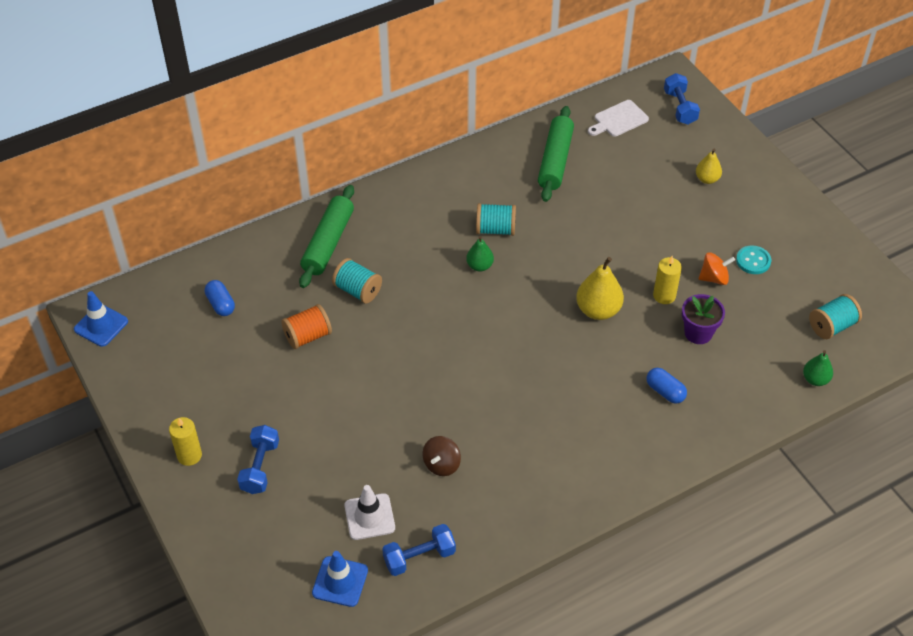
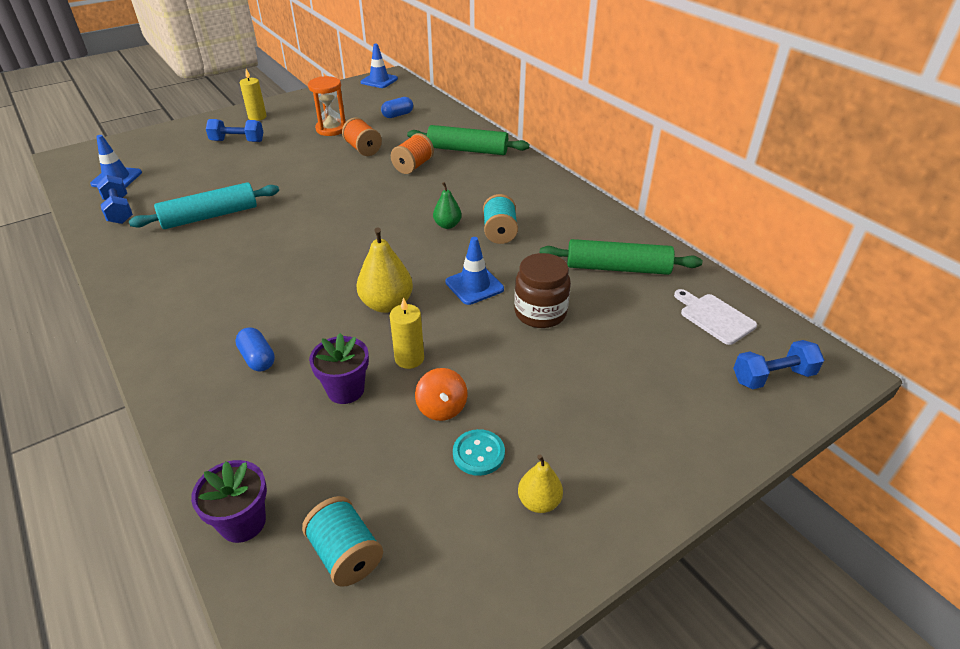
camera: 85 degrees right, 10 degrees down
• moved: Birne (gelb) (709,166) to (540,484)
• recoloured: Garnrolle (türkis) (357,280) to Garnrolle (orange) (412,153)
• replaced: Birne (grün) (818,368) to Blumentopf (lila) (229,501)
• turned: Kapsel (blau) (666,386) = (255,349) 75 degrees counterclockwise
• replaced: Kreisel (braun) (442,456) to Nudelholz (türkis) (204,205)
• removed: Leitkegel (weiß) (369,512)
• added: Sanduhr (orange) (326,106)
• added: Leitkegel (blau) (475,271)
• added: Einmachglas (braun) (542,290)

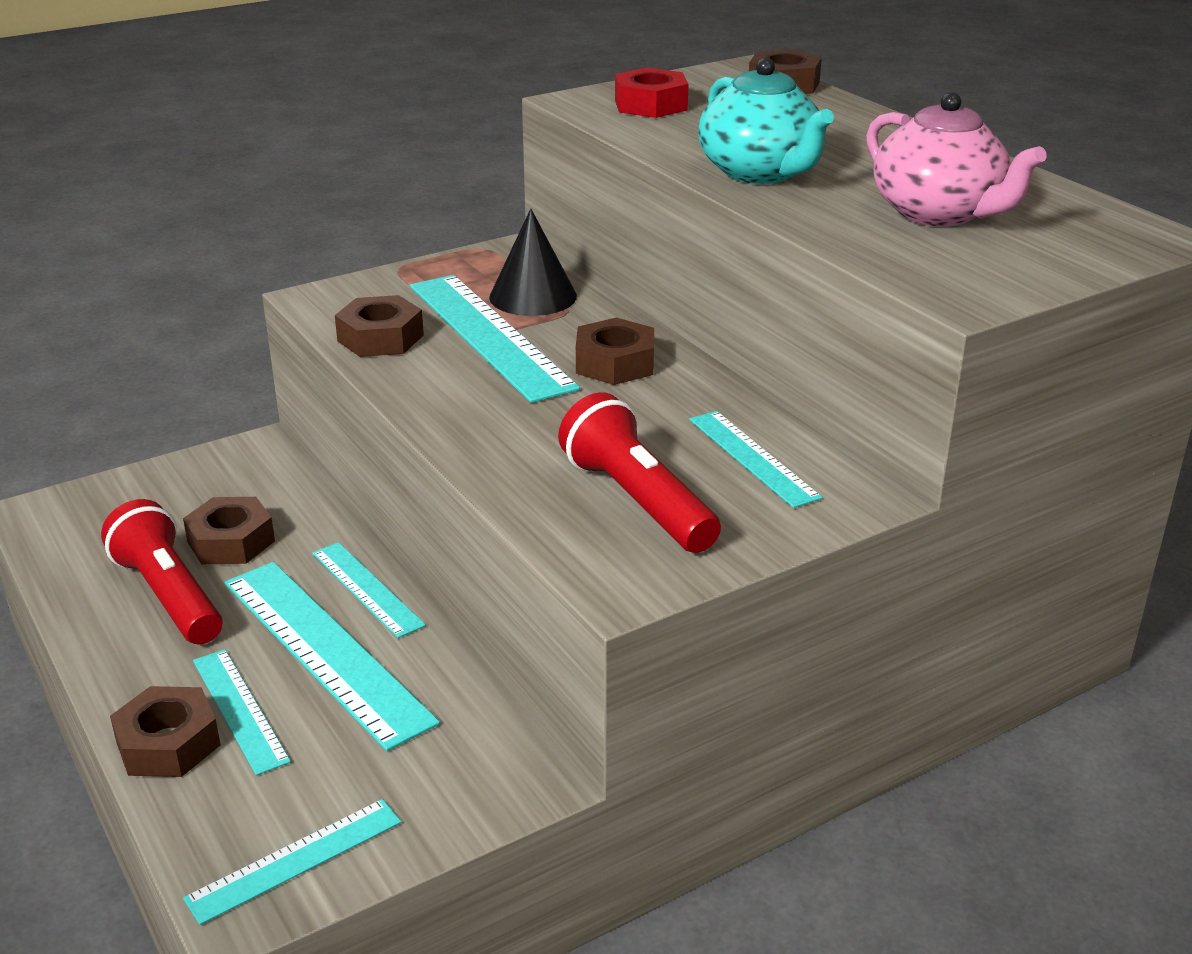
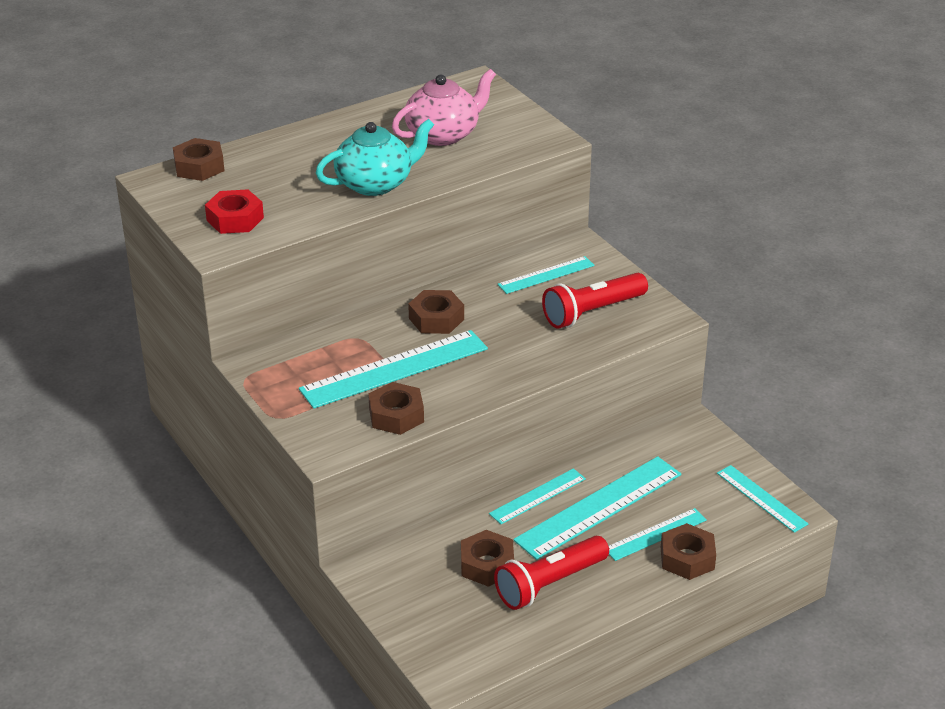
camera: 90 degrees left, 5 degrees up
• removed: Kegel (schwarz) (533,262)

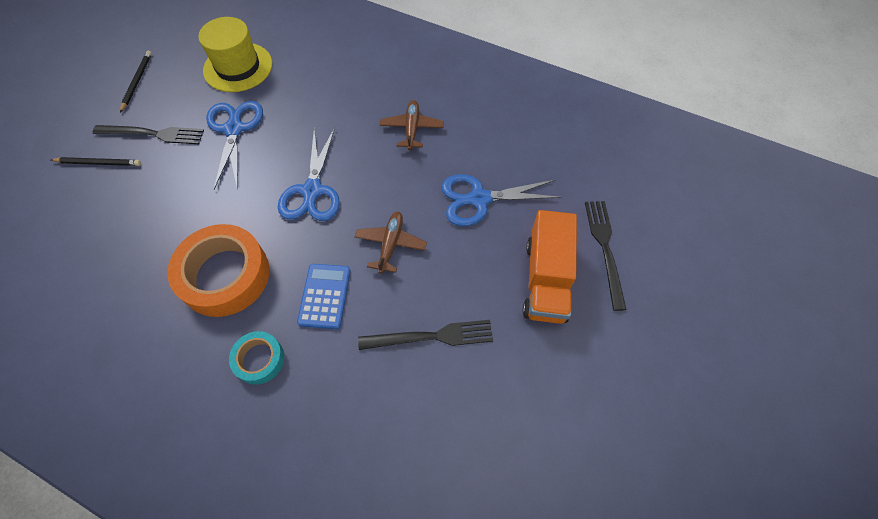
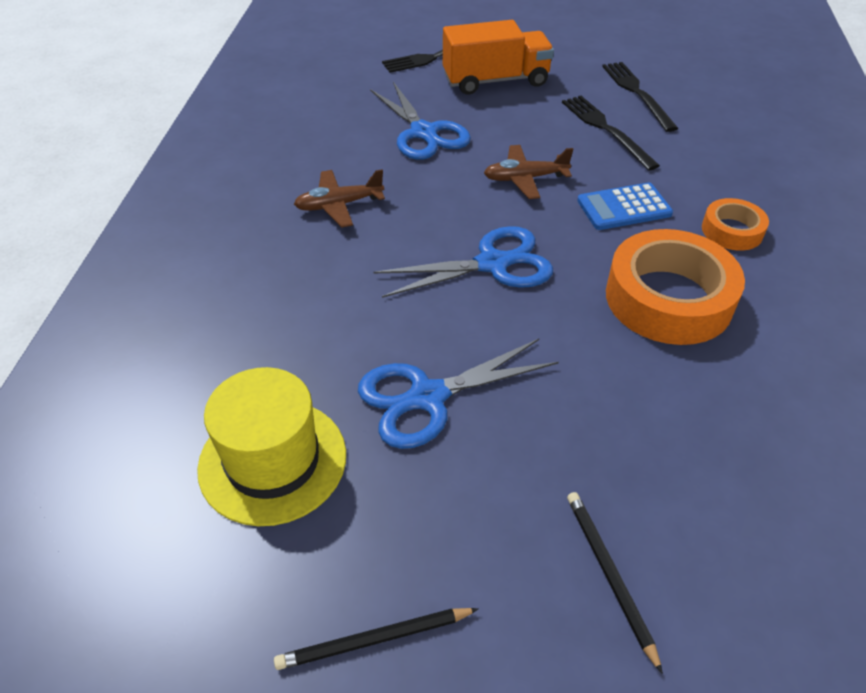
camera: 110 degrees left, 15 degrees down
• moved: Gabel (schwarz) (148,134) to (640,97)
• recoloured: Klebeband (türkis) (256,358) to Klebeband (orange) (735,224)

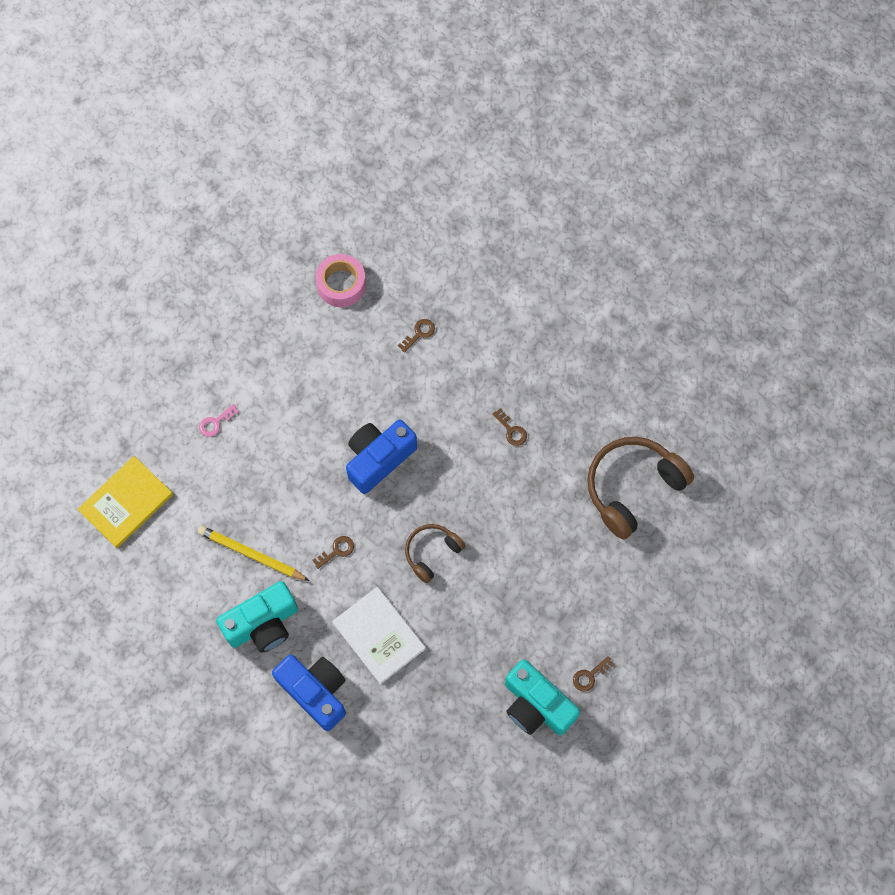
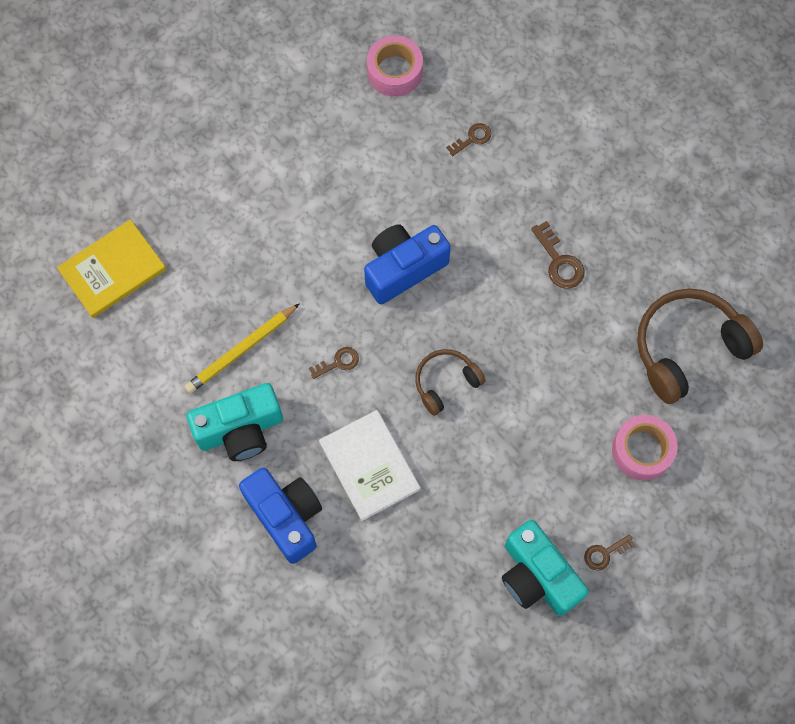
camera: 10 degrees right, 0 degrees up
• removed: Schlüssel (rosa) (219,420)
• resized: Schlüssel (braun) (510,427) = (558,255) x1.50
• turned: Bleistift (gelb) (253,553) = (242,348) 75 degrees counterclockwise
• added: Klebeband (rosa) (645,447)

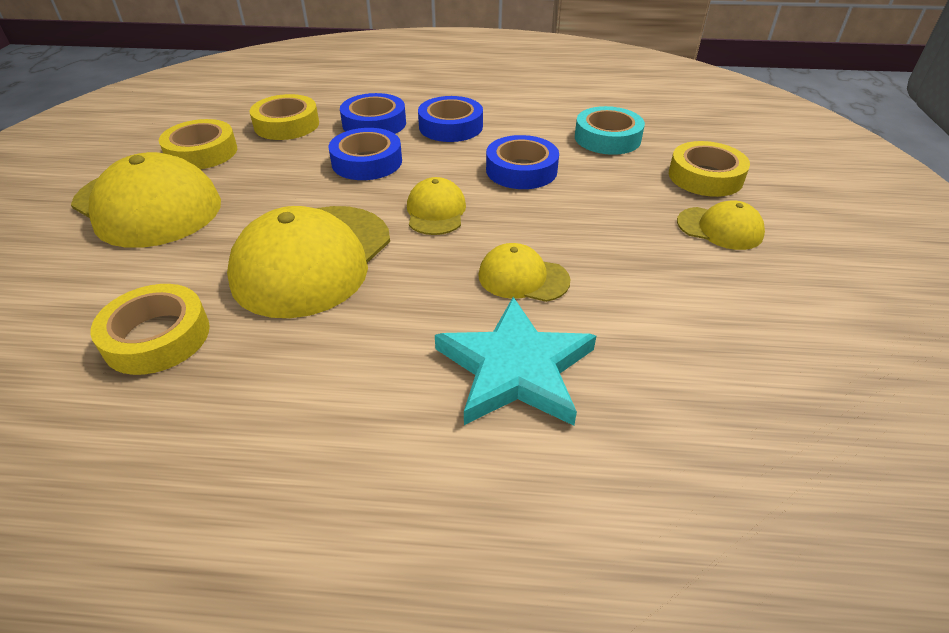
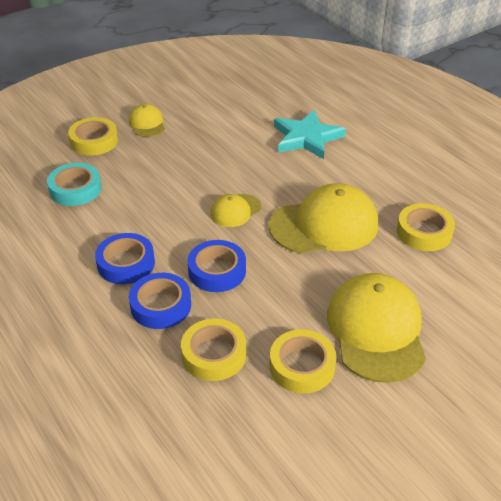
camera: 130 degrees left, 0 degrees up
• removed: Klebeband (blau) (522,162)
• removed: Kappe (gelb) (524,272)

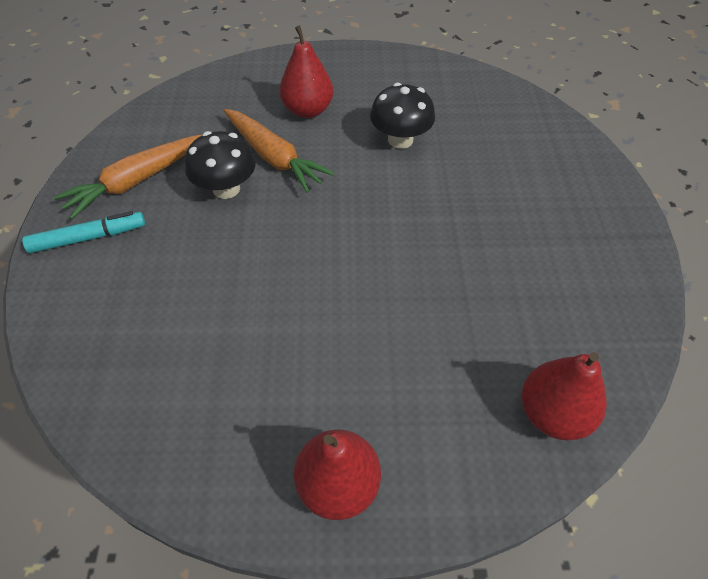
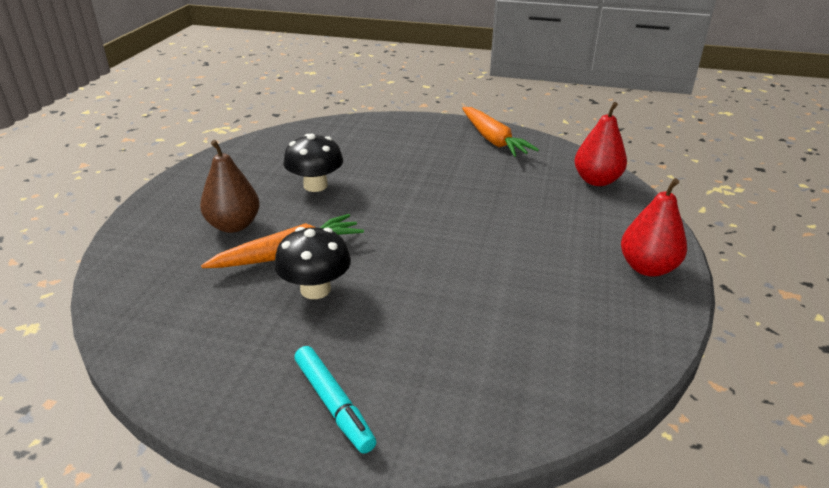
camera: 75 degrees left, 20 degrees down
• recoloured: Birne (rot) (306,71) to Birne (braun) (230,186)
• moved: Karotte (orange) (128,176) to (500,132)
• turned: Filzstift (türkis) (83,232) = (335,400) 150 degrees clockwise

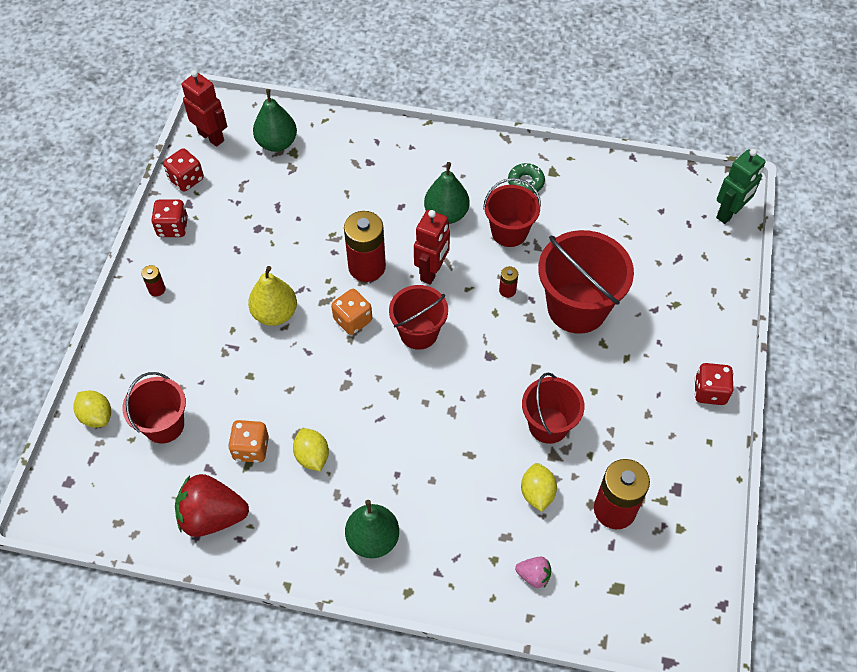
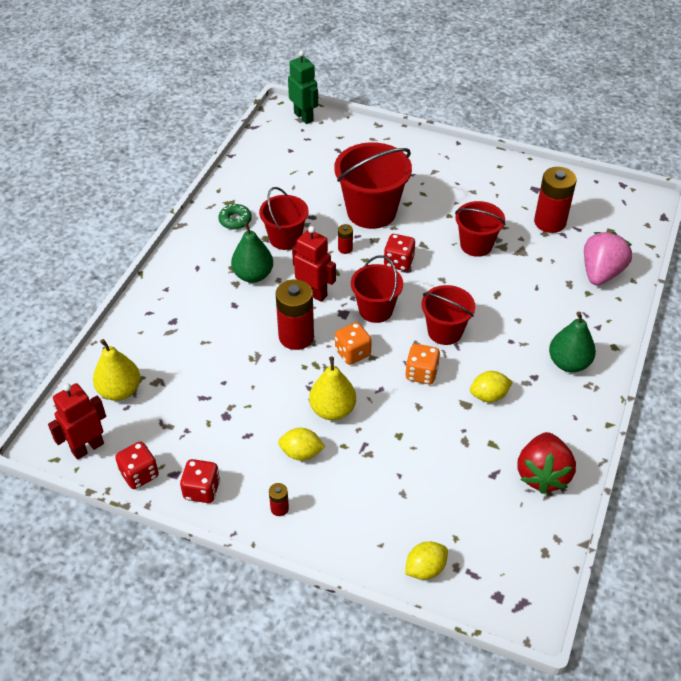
camera: 80 degrees left, 10 degrees down
• recoloured: Birne (grün) (275,120) to Birne (gelb) (116,370)
• moved: Spielwürfel (rot) (713,384) to (399,252)
• moved: Eimer (rot) (154,408) to (448,315)
• moved: Spielwürfel (orange) (248,441) to (423,364)
• moved: Zitrone (gelb) (539,487) to (301,444)
• resized: Erdbeere (rosa) (533,572) = (608,258) x2.03

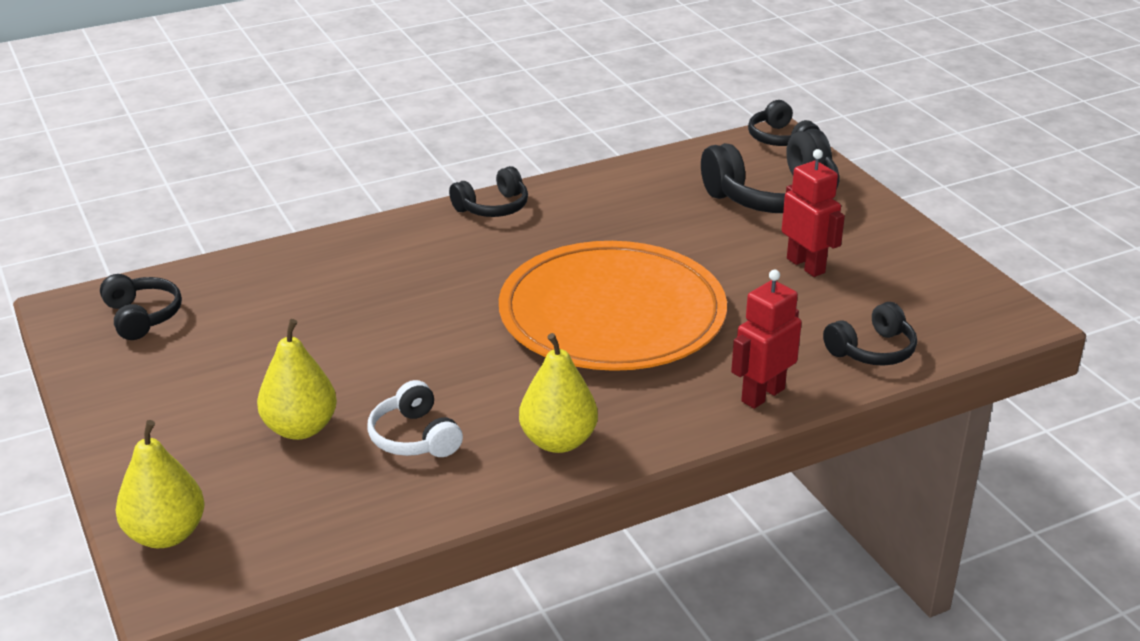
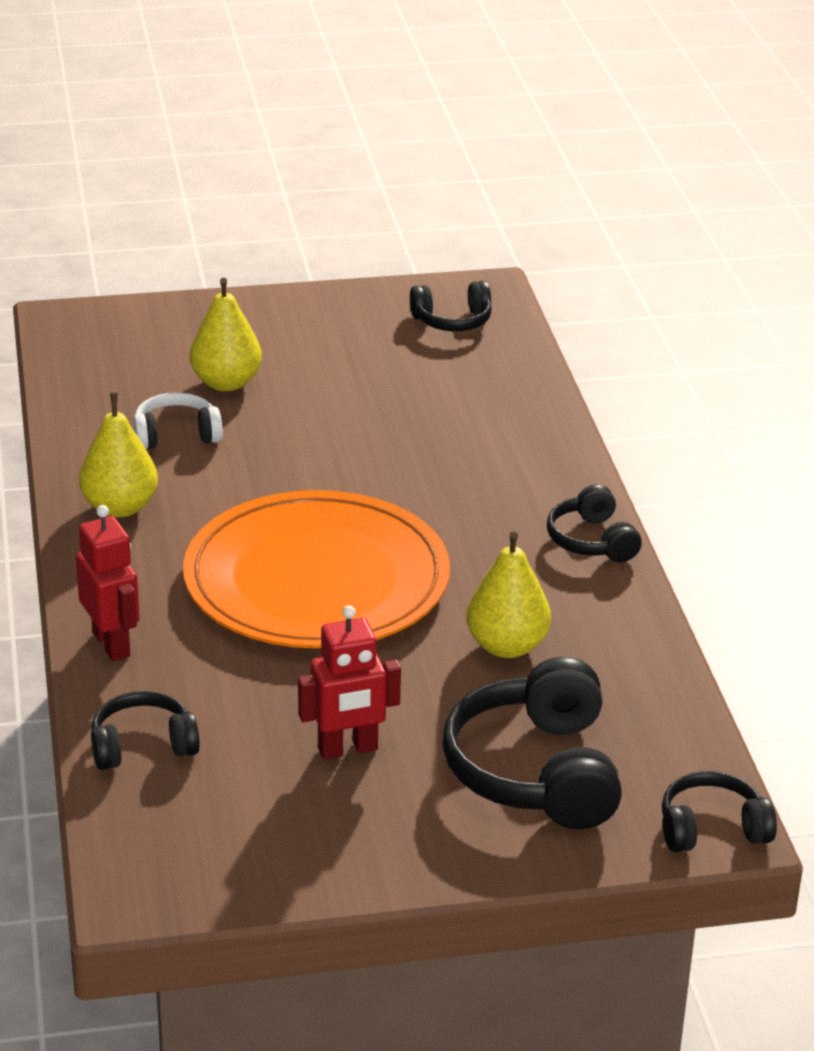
camera: 105 degrees right, 0 degrees up
• turned: Kopfhörer (schwarz) (870,334) = (145,730) 90 degrees clockwise
• moved: Birne (gelb) (160,484) to (508,595)

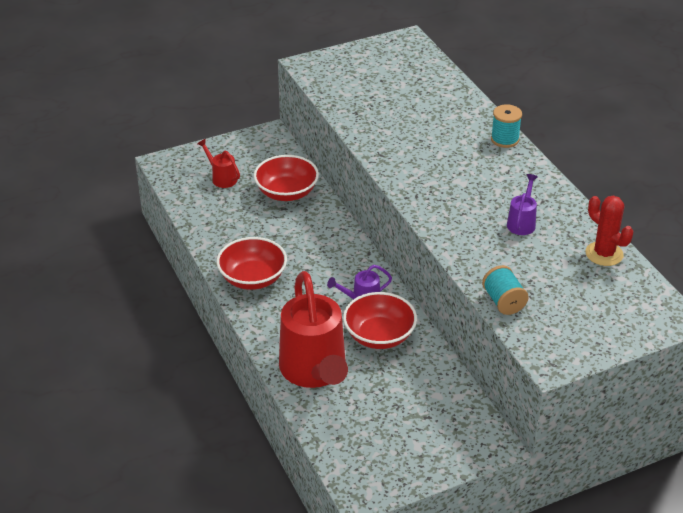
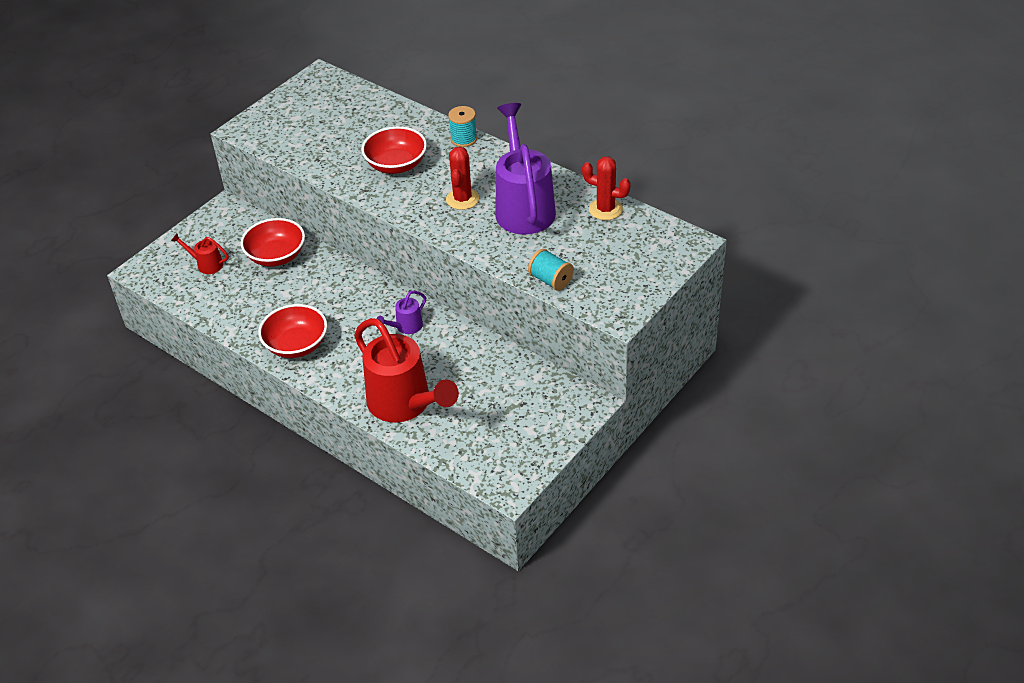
camera: 25 degrees left, 5 degrees up
• resized: Gießkanne (lila) (522,204) = (525,168) x2.27
• moved: Schüssel (rot) (380,320) to (394,150)
• added: Kaktus (rot) (462,178)

